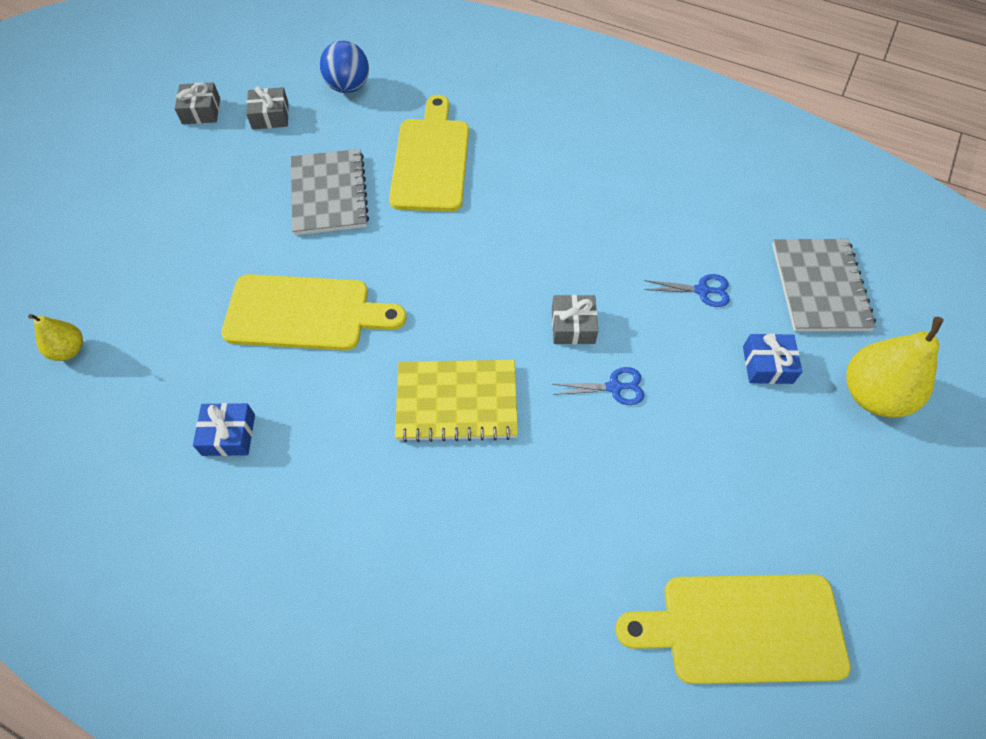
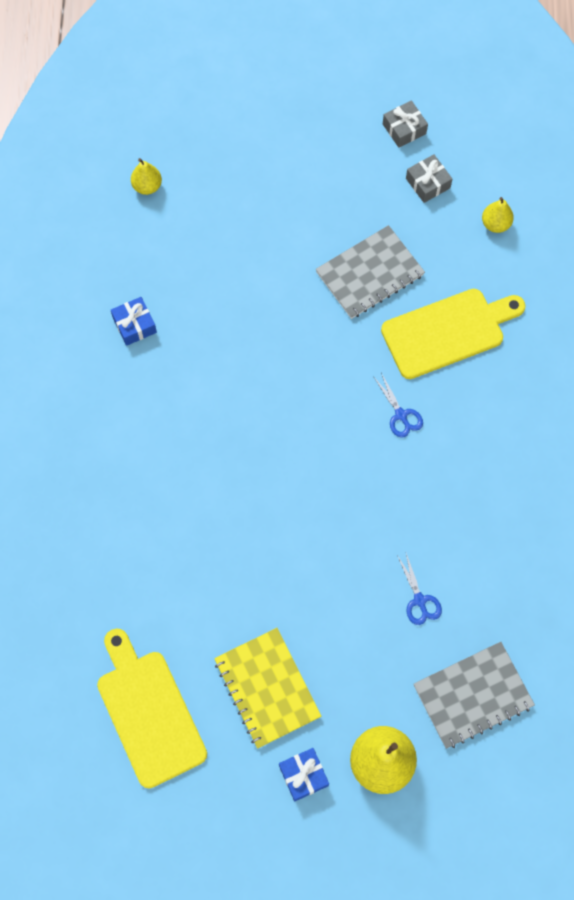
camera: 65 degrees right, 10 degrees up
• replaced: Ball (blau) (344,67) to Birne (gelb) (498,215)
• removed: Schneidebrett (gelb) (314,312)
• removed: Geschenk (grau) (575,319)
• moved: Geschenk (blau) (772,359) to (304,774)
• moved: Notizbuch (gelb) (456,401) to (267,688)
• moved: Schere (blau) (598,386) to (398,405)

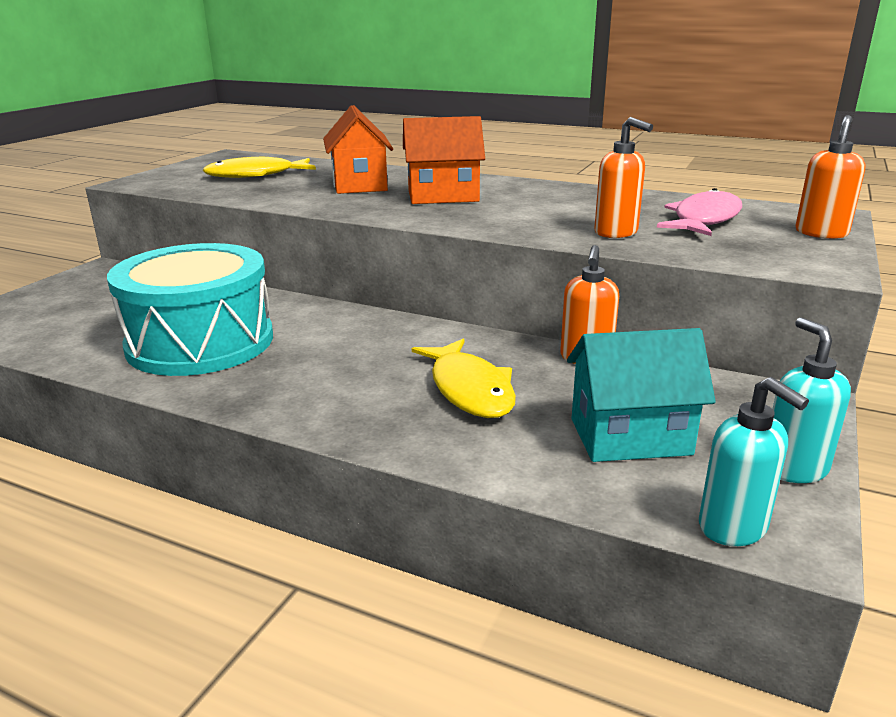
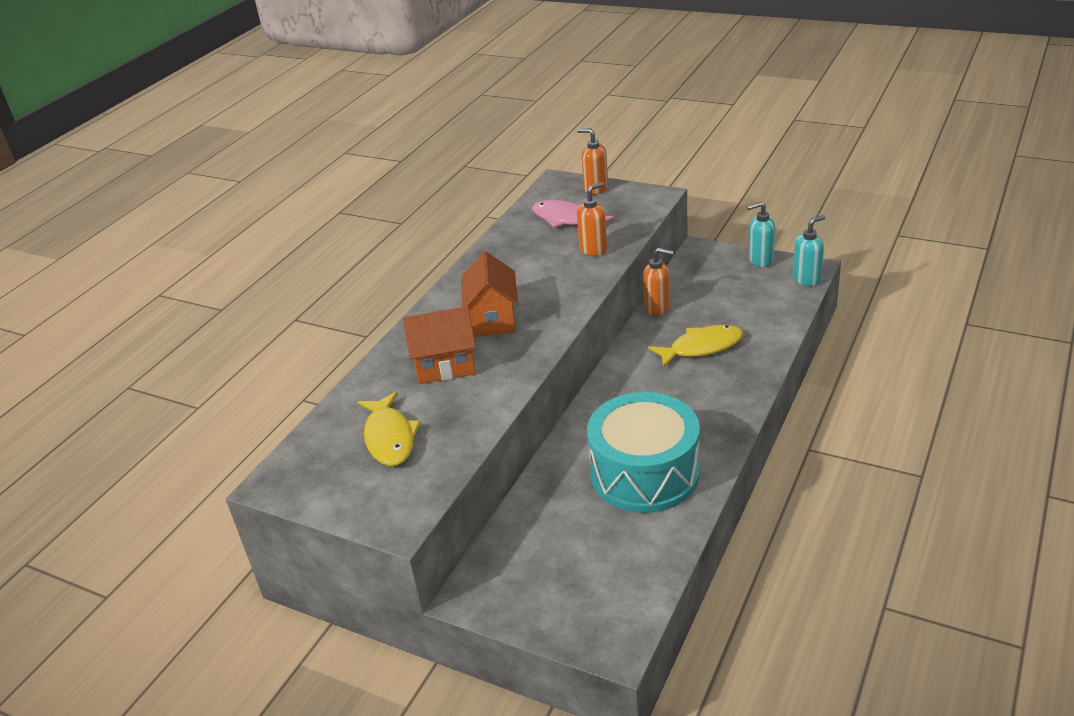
camera: 85 degrees left, 10 degrees up
• removed: Haus (türkis) (641,395)

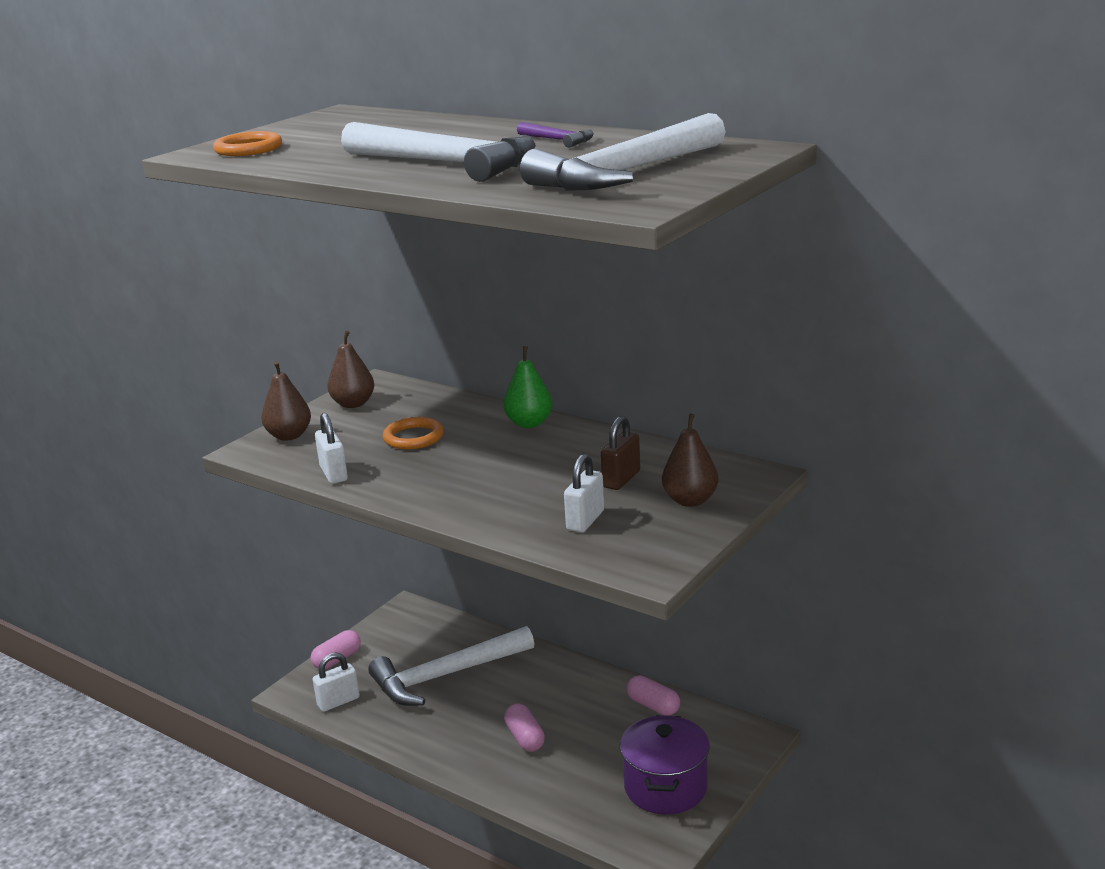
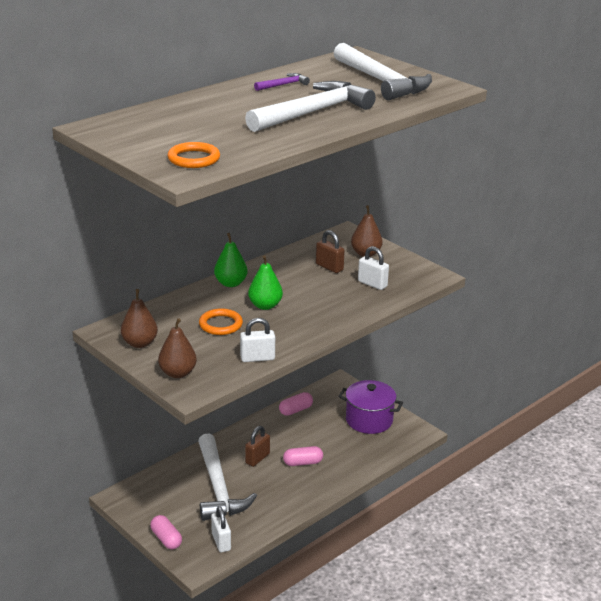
camera: 80 degrees left, 5 degrees up
• added: Birne (grün) (265,282)
• added: Vorhängeschloss (braun) (257,446)

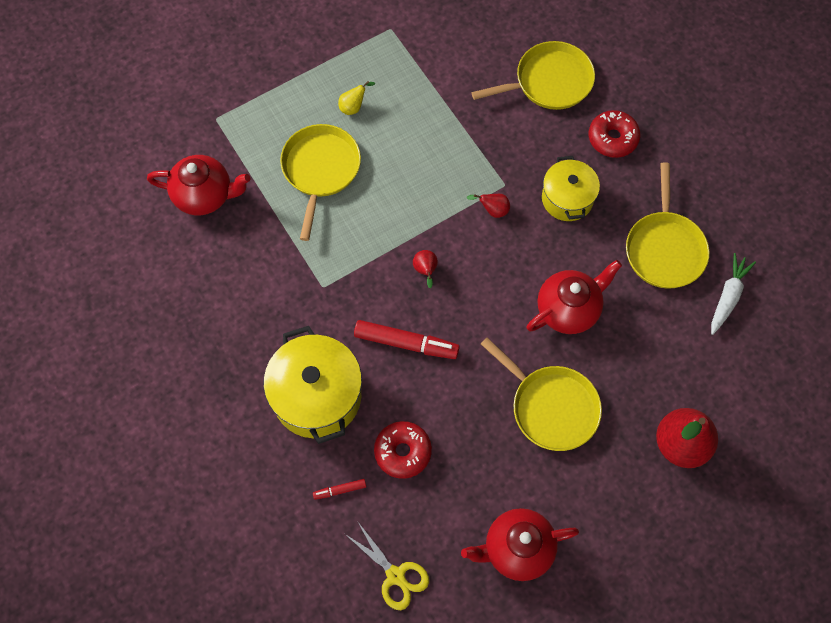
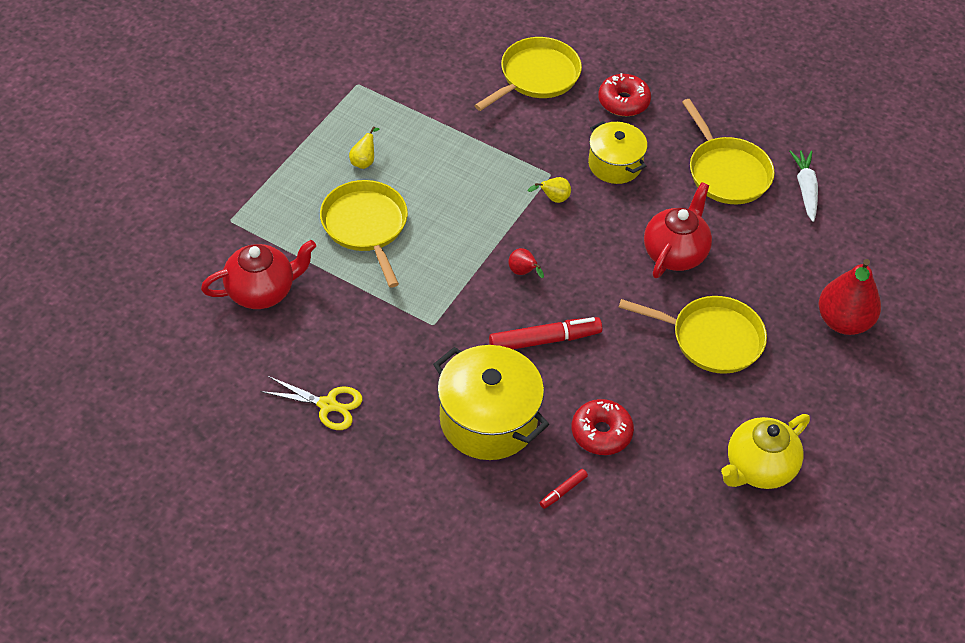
camera: 30 degrees left, 15 degrees down
• recoloured: Birne (rot) (488,206) to Birne (gelb) (549,190)
• recoloured: Teekanne (rot) (520,544) to Teekanne (gelb) (765,451)
• moved: Schere (gelb) (387,566) to (312,403)

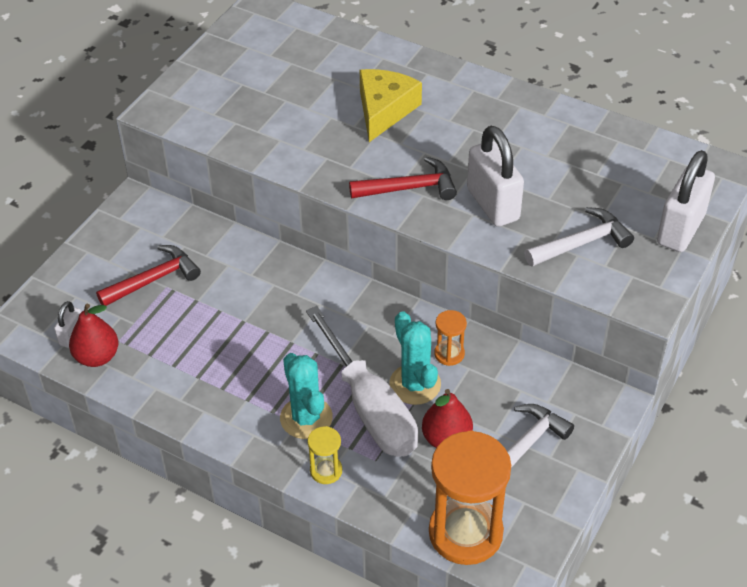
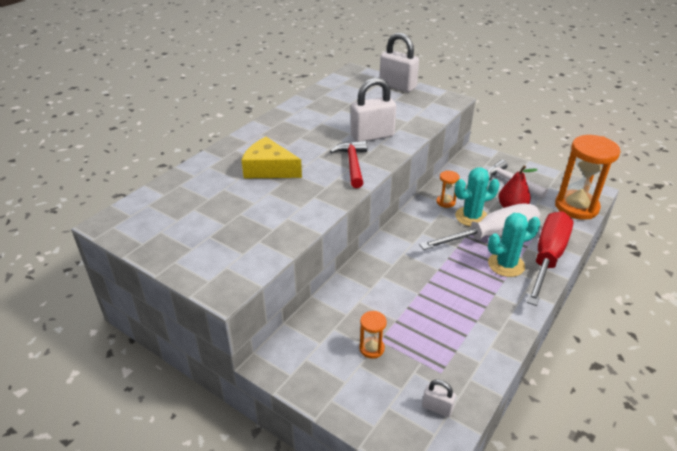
camera: 85 degrees left, 10 degrees down
• removed: Hammer (weiß) (579,237)
• replaced: Hammer (rot) (148,275) to Sanduhr (orange) (373,335)
• removed: Birne (rot) (93,335)
• replaced: Sanduhr (gelb) (325,455) to Schraubenzieher (rot) (550,258)

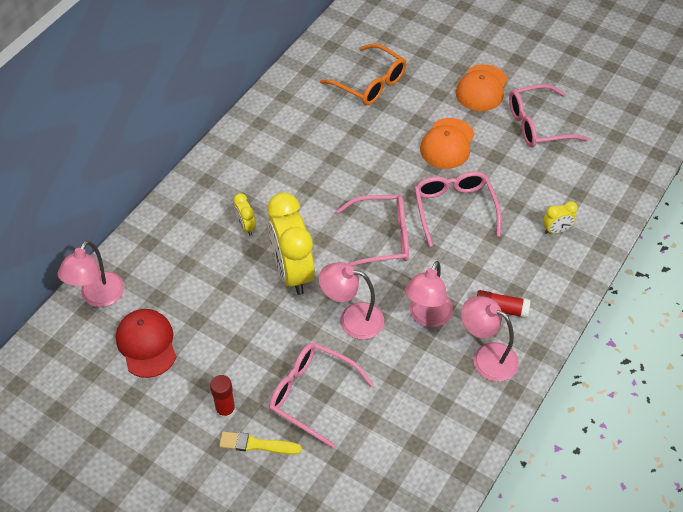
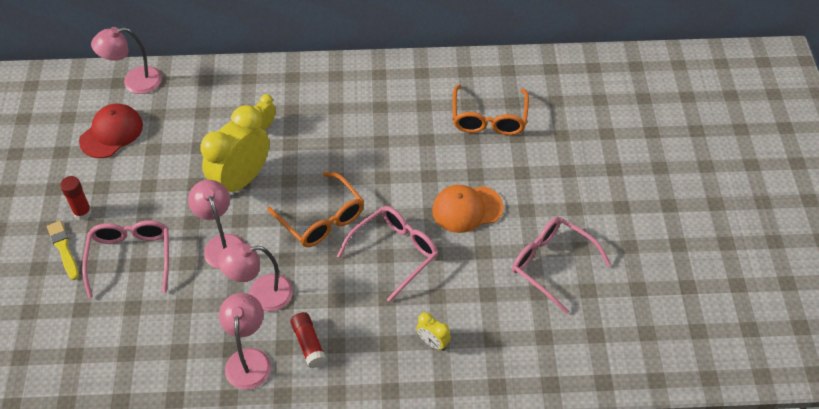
camera: 55 degrees right, 0 degrees up
• removed: Kappe (orange) (481,87)
• recoloured: Brille (rosa) (372,230) to Brille (orange) (315,209)

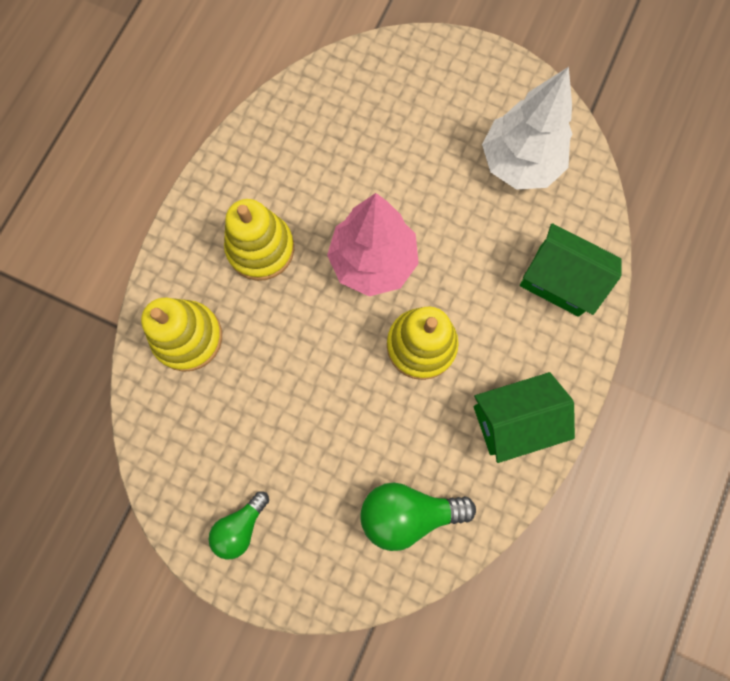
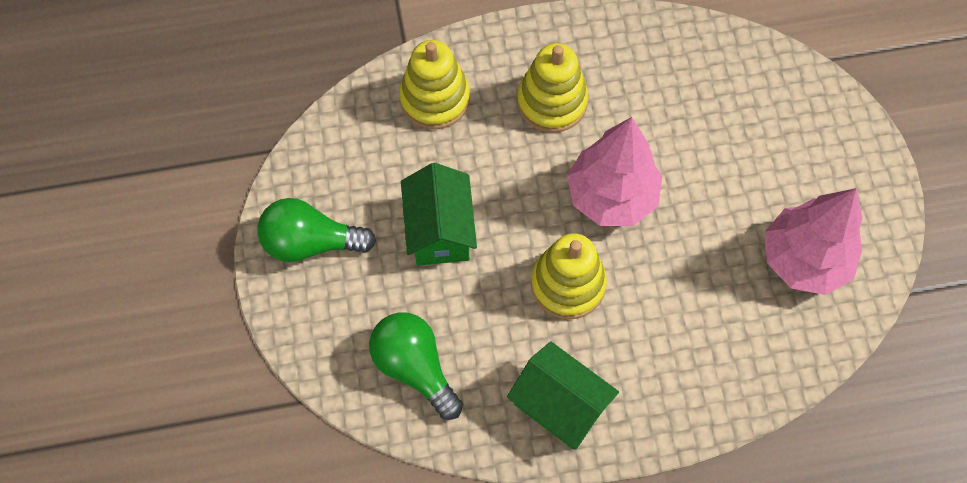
camera: 55 degrees right, 10 degrees down
• recoloured: Baum (weiß) (527,128) to Baum (rosa) (814,241)
• moved: Haus (grün) (571,270) to (439,214)
• resized: Glühbirne (grün) (238,525) = (317,230) x1.57

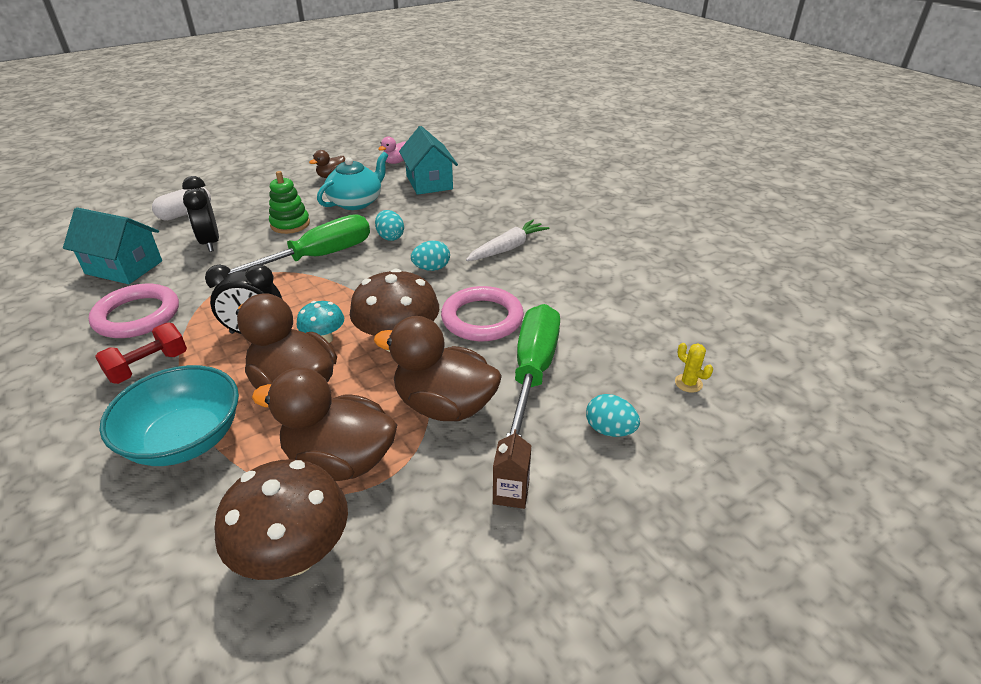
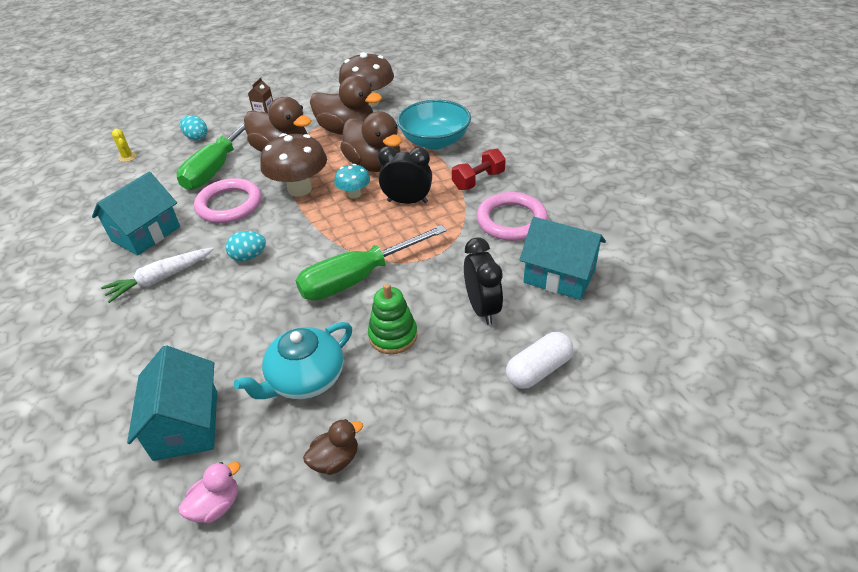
camera: 170 degrees left, 5 degrees up
• removed: Ei (türkis) (389,225)
• added: Haus (türkis) (136,214)

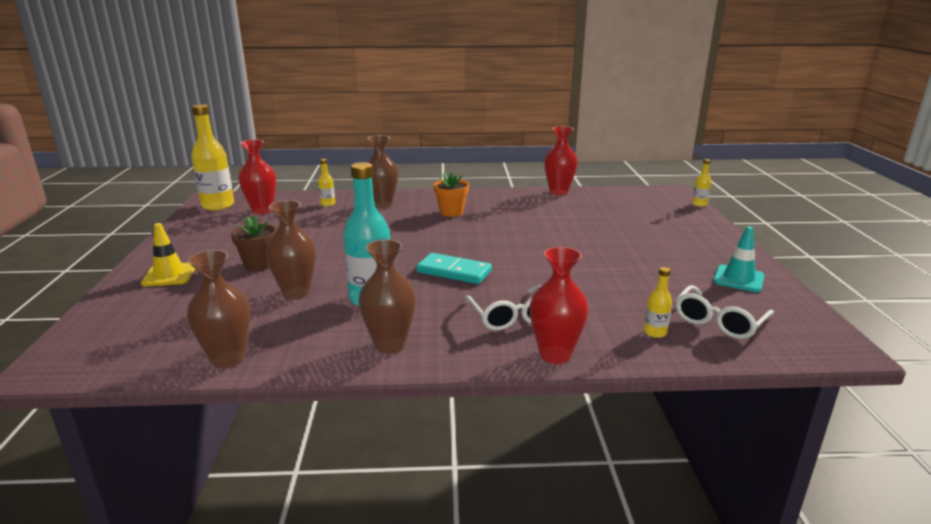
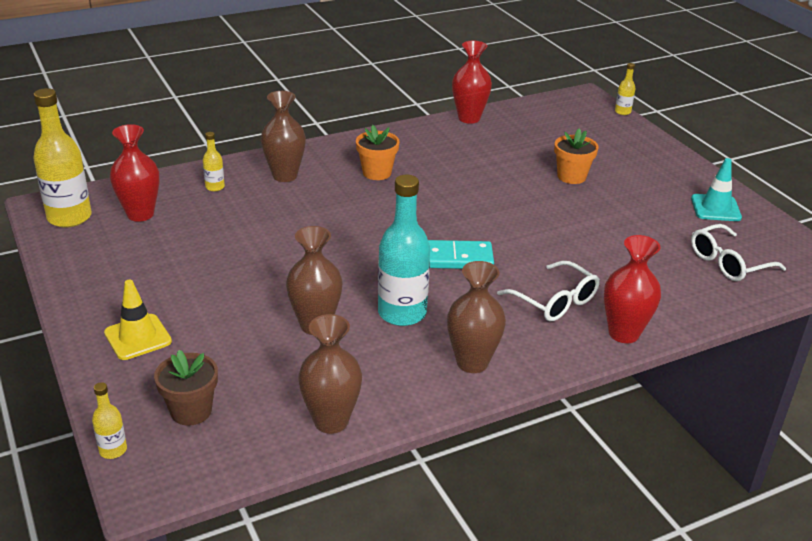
camera: 25 degrees left, 10 degrees up
• moved: Blumentopf (braun) (254,243) to (186,388)
• moved: Flasche (gelb) (658,302) to (109,420)
• turned: Brille (weiß) (724,312) = (738,252) 45 degrees clockwise
• added: Blumentopf (orange) (576,156)

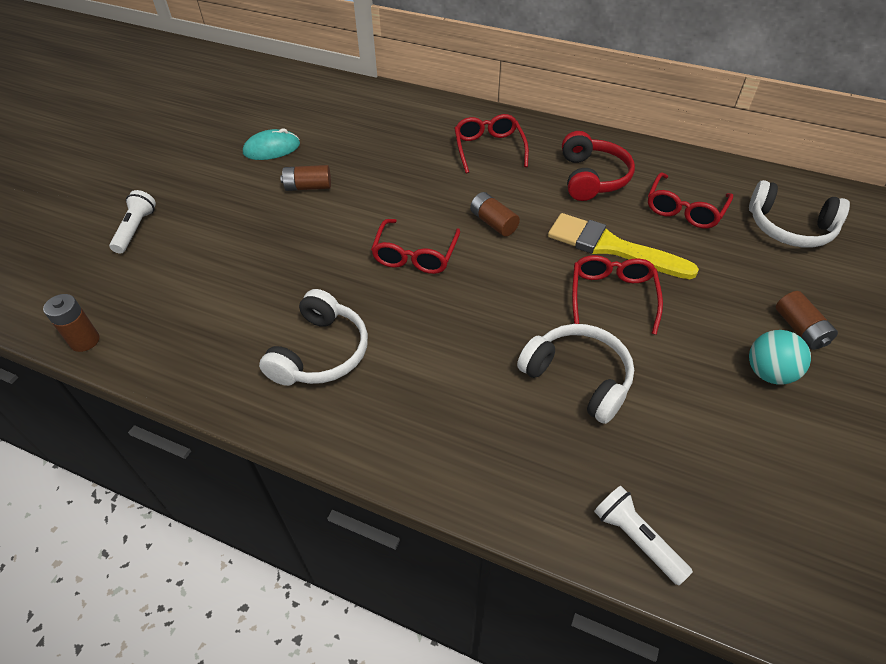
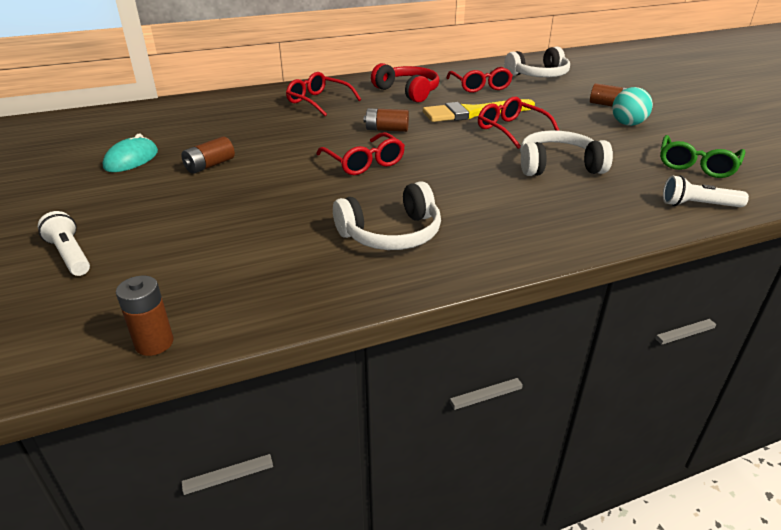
camera: 45 degrees left, 15 degrees down
• turned: Kopfhörer (weiß) (313,337) = (387,215) 90 degrees clockwise
• added: Brille (grün) (702,156)

